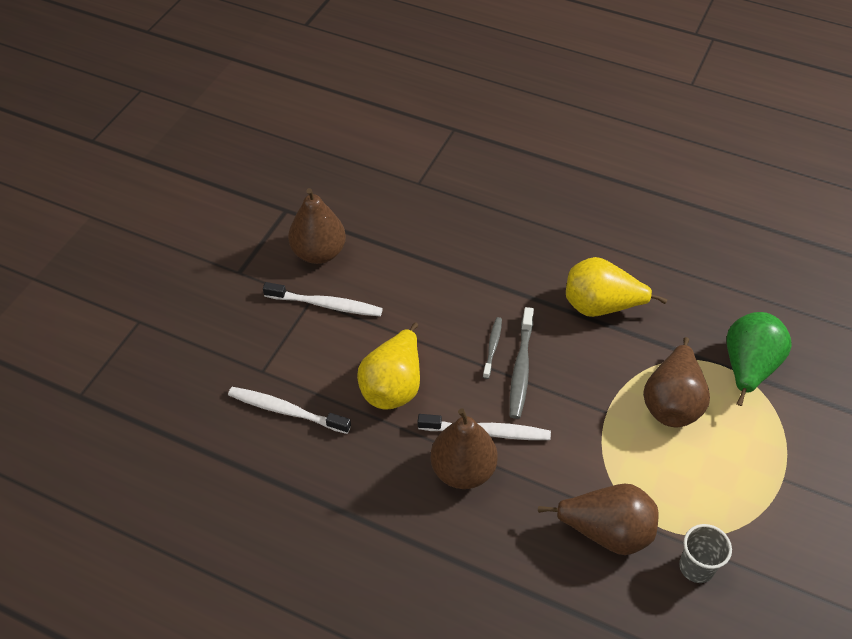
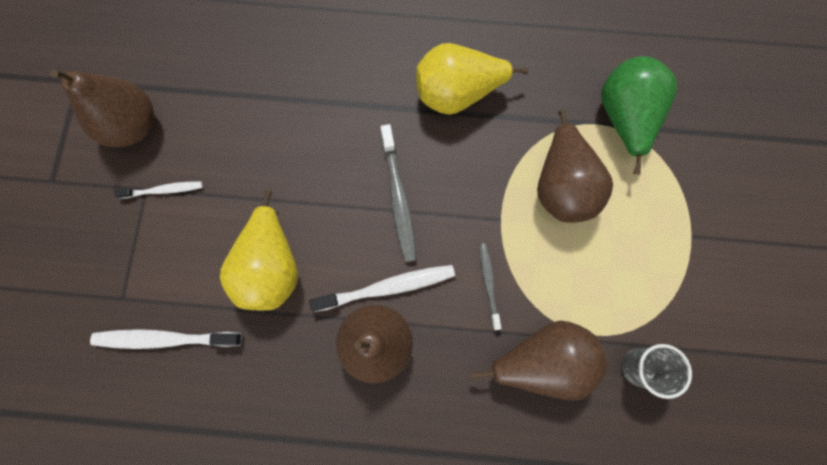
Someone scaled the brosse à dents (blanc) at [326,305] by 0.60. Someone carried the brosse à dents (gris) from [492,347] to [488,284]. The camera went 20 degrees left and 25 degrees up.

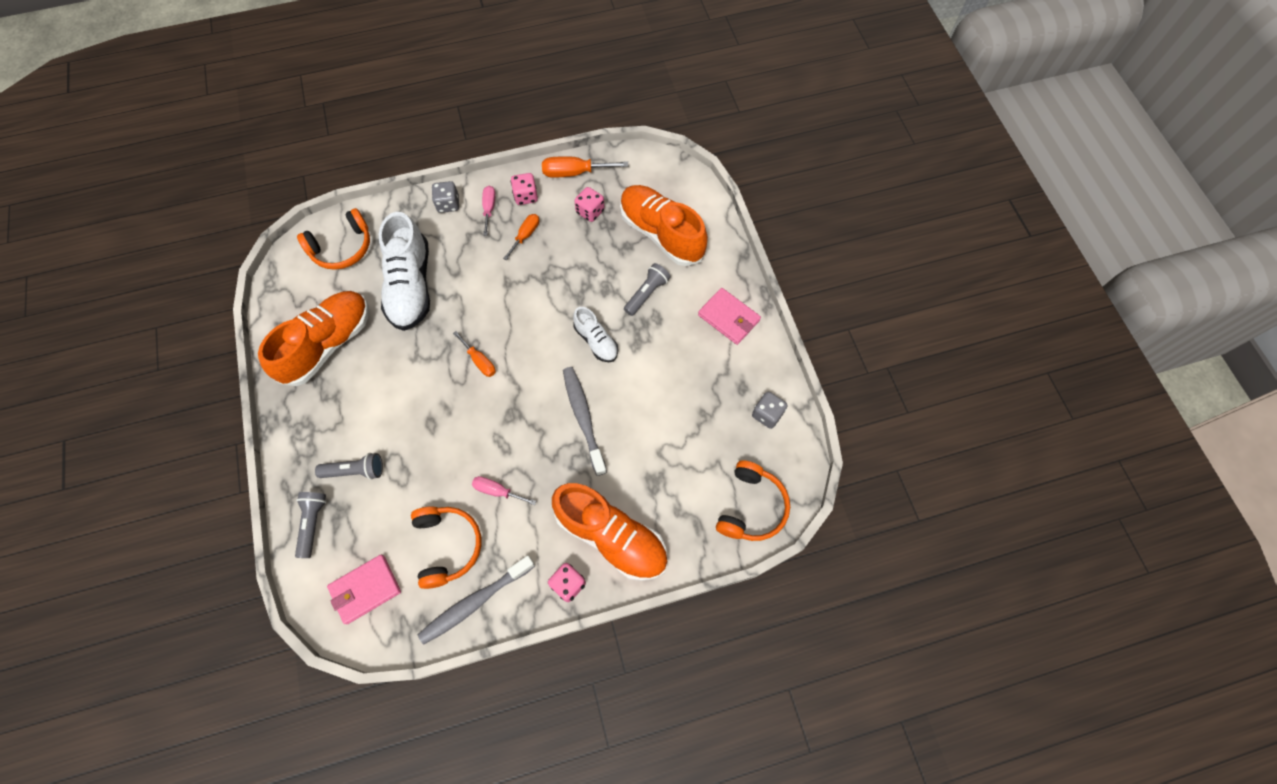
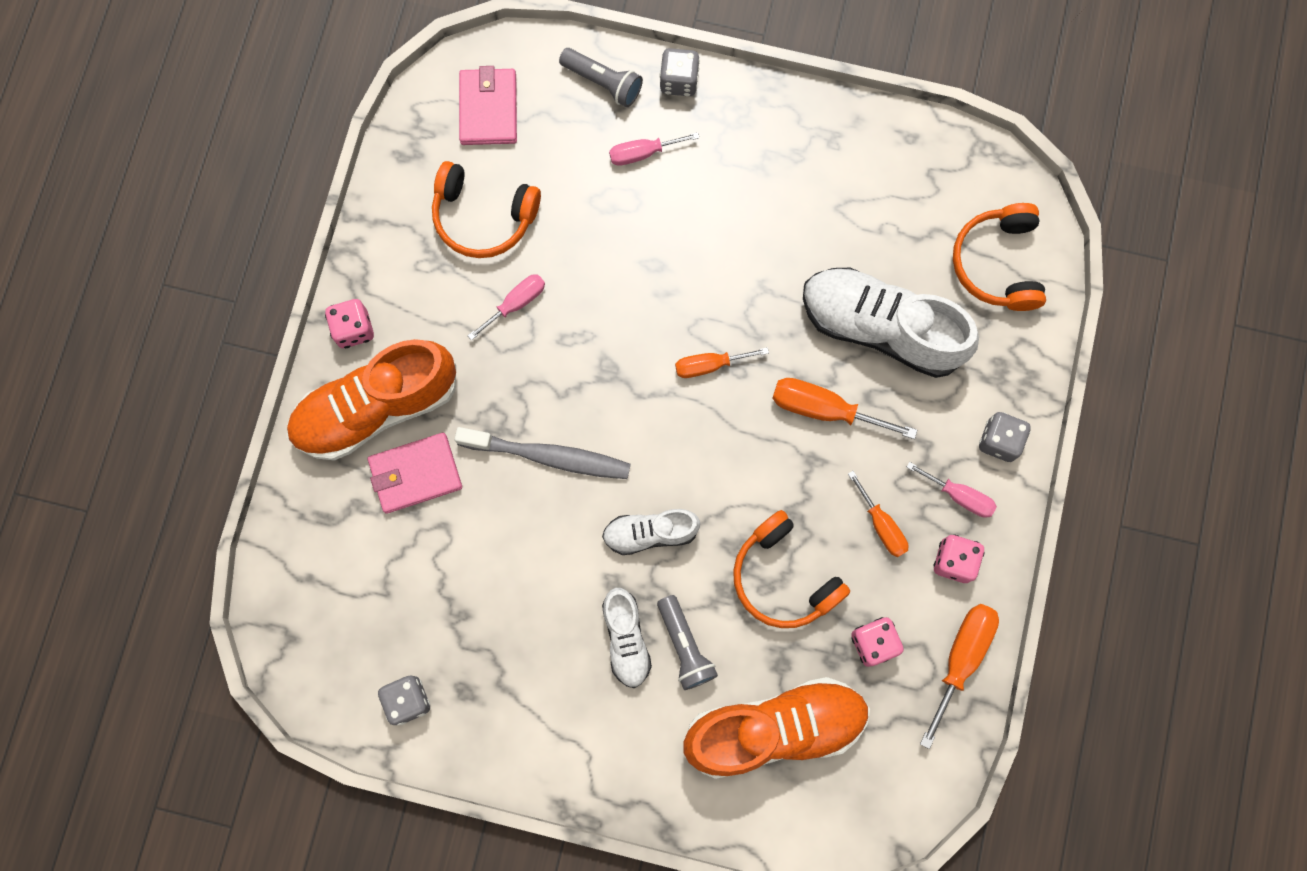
Someone carried the portefeuille (rose) from [728,318] to [416,474]. Someone took away the chaussure (orange) at [328,344]. Someone swapped the lampe de poche (gris) at [355,471] for the tournevis (rose) at [643,153]. Someone carried the casque audio (orange) from [751,507] to [783,577]. Someone took away the brosse à dents (gris) at [475,602]. Someone put down the dé (gris) at [679,81]. Someone put down the tournevis (orange) at [824,409]. Someone put down the chaussure (blanc) at [626,639]. The camera went 120 degrees right and 10 degrees up.

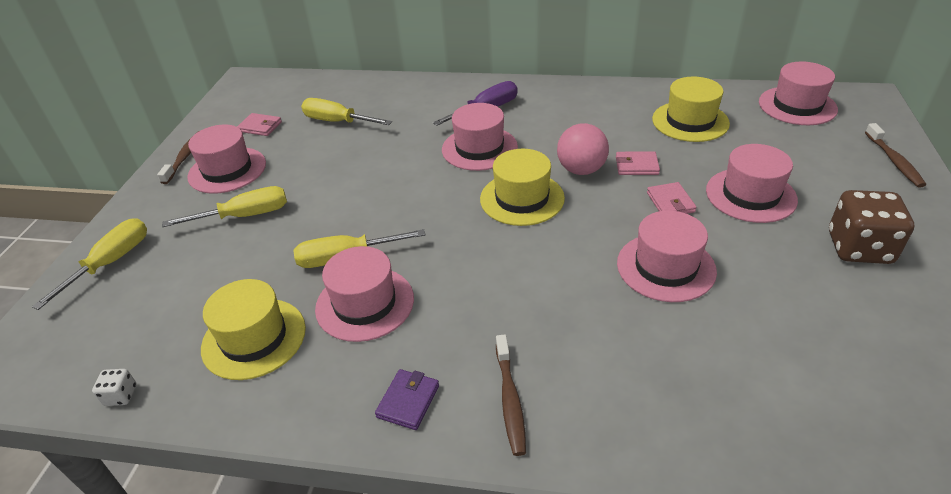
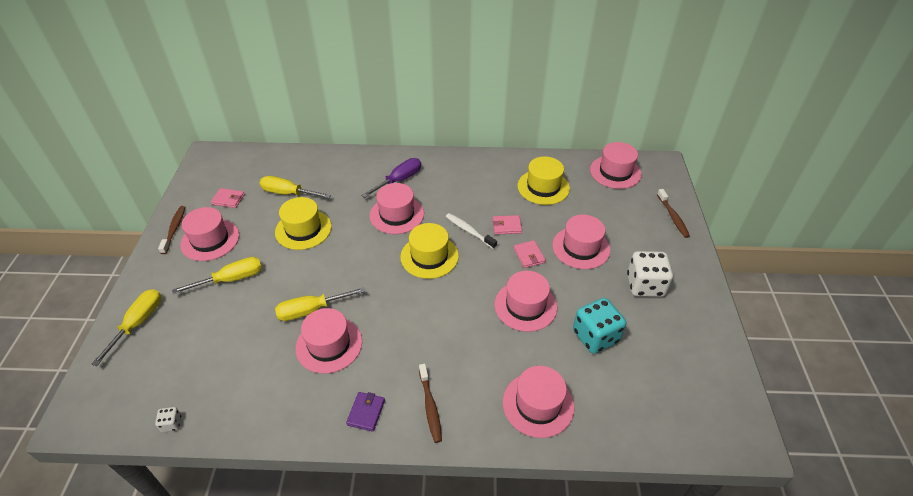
Someone swapped the balle (rose) at [581,170] for the brosse à dents (blanc) at [469,231]. Someone repainted the dé (marron) at [859,248], which became the dé (blanc) at [645,285]. Someone carried the chapeau (jaune) from [254,338] to [303,229]. Someone put down the dé (turquoise) at [595,336]. Someone put down the chapeau (rose) at [538,404]. The camera went 10 degrees left and 5 degrees up.

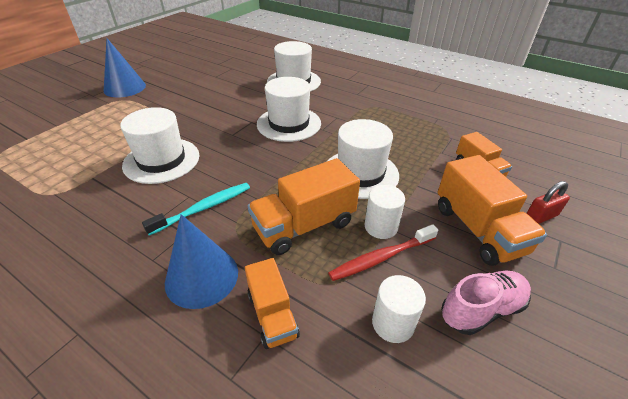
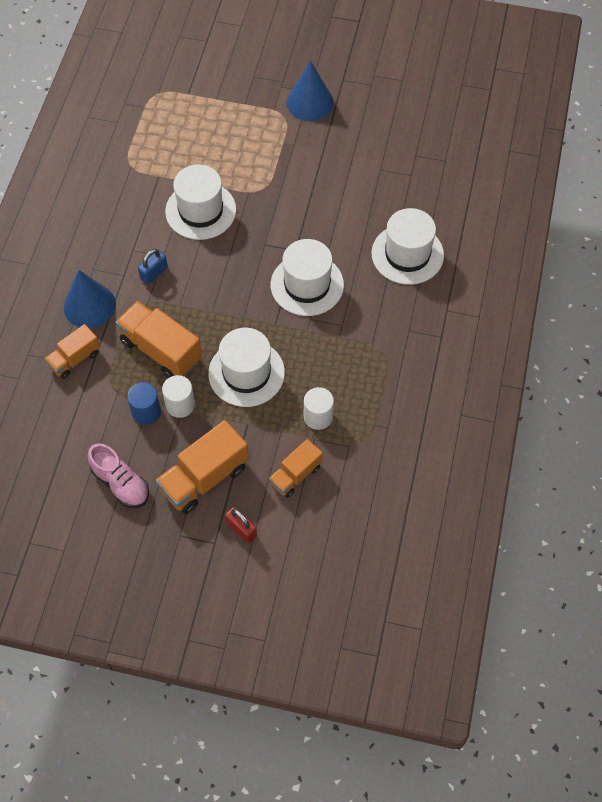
Someone swapped the brosse à dents (turquoise) at [204,208] for the cadenas (bleu) at [154,273]. Someone swapped the brosse à dents (rouge) at [381,258] for the cylindre (bleu) at [146,412]. Someone carried the cylindre (blanc) from [393,323] to [318,417]. The camera went 70 degrees right and 20 degrees up.

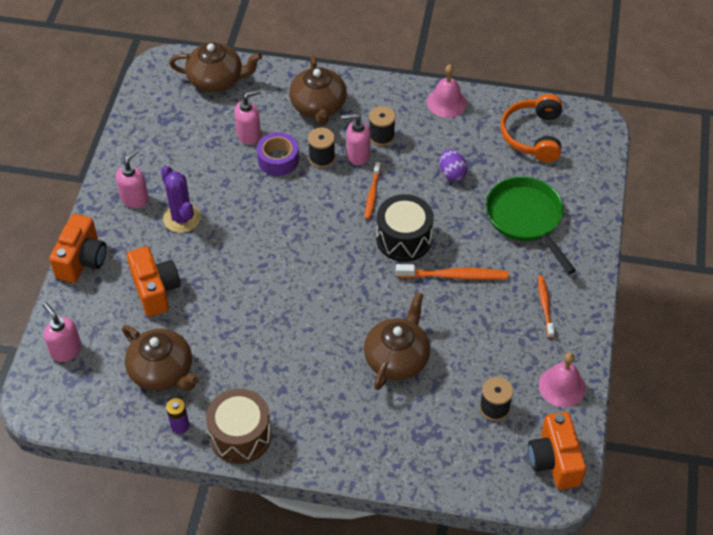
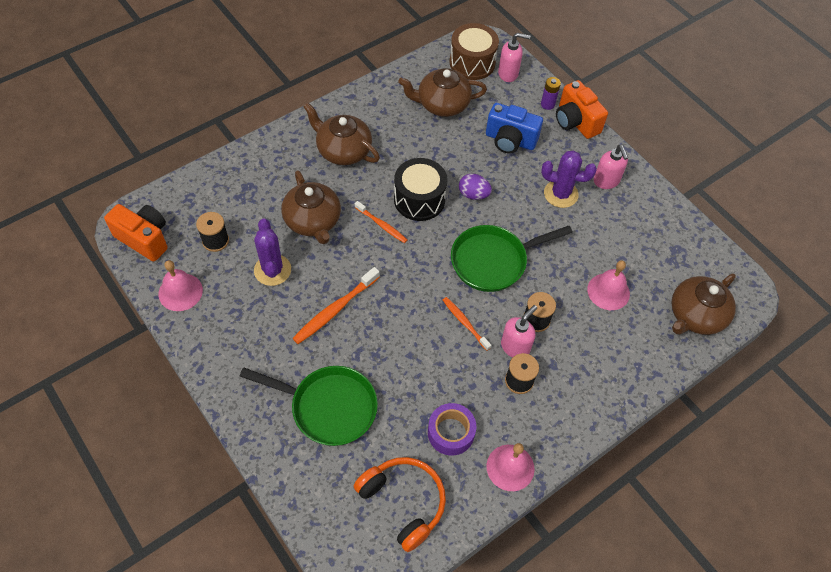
Someone carried the théière (marron) from [318,106] to [343,150]. Someone swapped the distributeur de savon (rose) at [249,135] for the cloche (rose) at [608,291]. Someone carried the ruban adhésif (violet) from [278,160] to [451,432]. Someone carried the œuf (violet) from [452,173] to [473,194]. Someone carried the tambour (noir) from [404,239] to [419,199]. Someone repainted the appareil photo (orange) at [155,290], which became the appareil photo (bleu) at [510,140]. Someone carried the brosse à dents (orange) from [545,305] to [382,225]. Someone carried the tambour (marron) from [240,436] to [472,63]. Someone carried the pile (violet) from [180,426] to [547,104]. Someone put down the cactus (violet) at [272,270]. Someone put down the poêle (vert) at [493,261]. The camera went 130 degrees right and 5 degrees up.

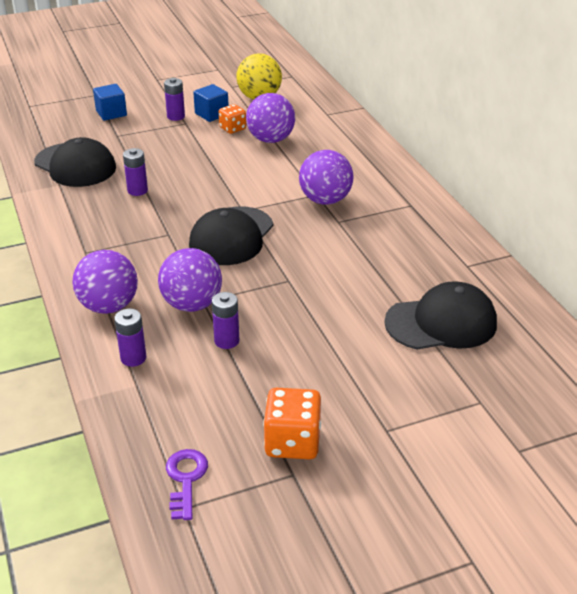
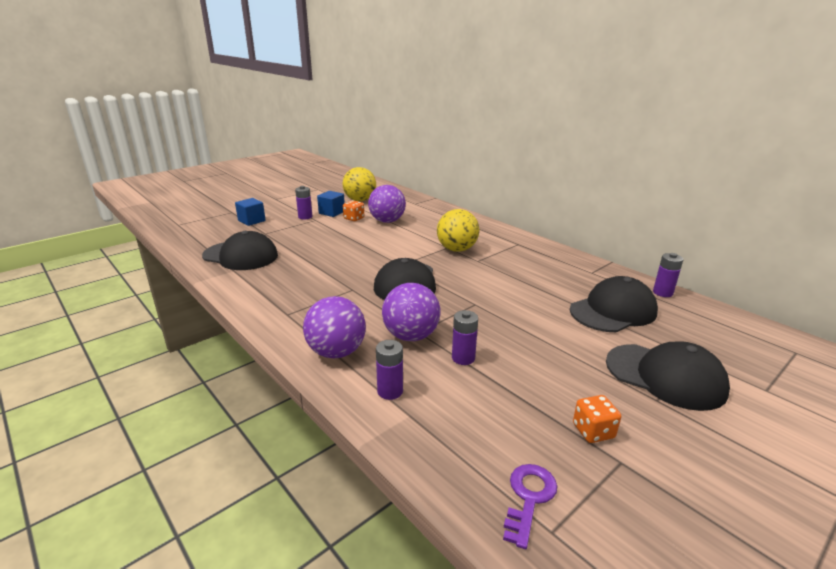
Someone carried the pile (violet) from [137,190] to [662,293]. Someone repainted the balle (violet) at [325,200], which became the balle (jaune) at [457,249]. Someone scaled the dé (orange) at [292,442] by 0.63. Someone rotated the clé (violet) at [186,479] by 45 degrees clockwise. Someone put down the casquette (noir) at [665,376]. The camera went 20 degrees left and 10 degrees down.

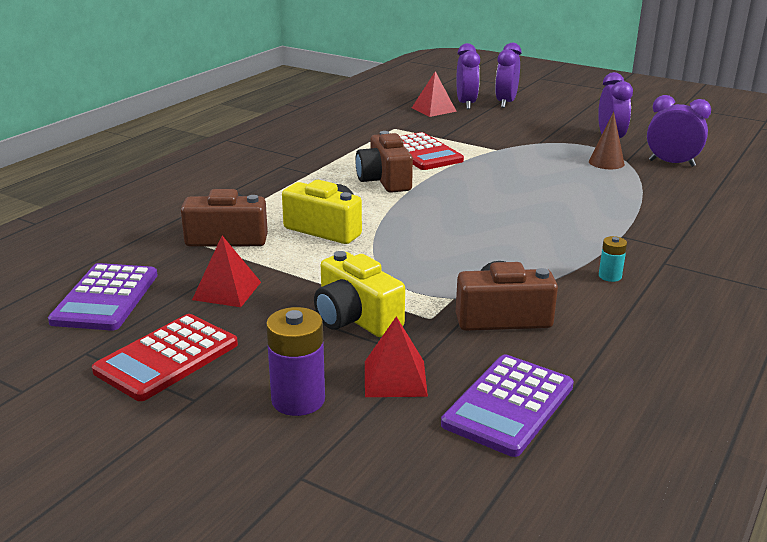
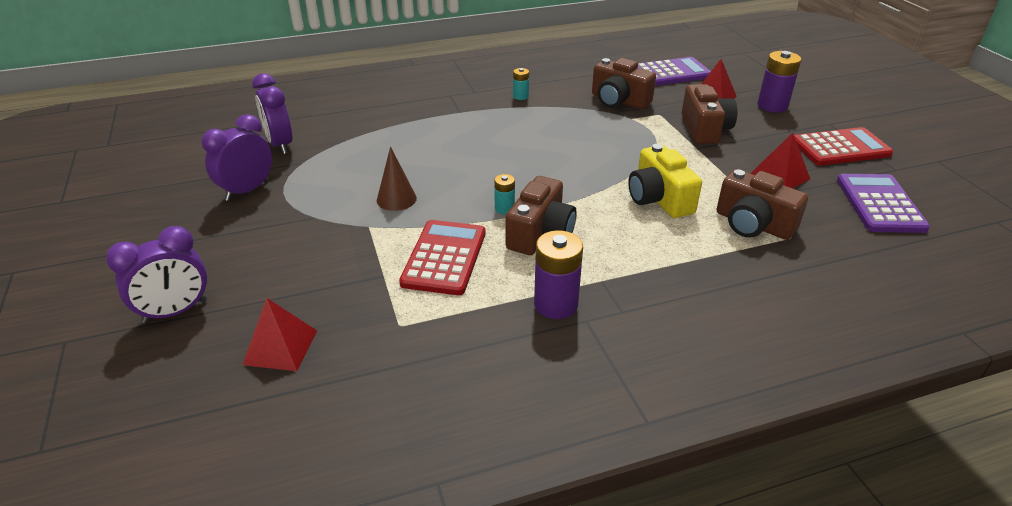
Someone took away the réveil (violet) at [466,104]. Someone carried the cône (marron) from [606,162] to [396,199]. Someone repainted the appareil photo (jaune) at [355,318], which became the appareil photo (marron) at [705,129]. Someone rotated the calculatrice (violet) at [106,298] by 45 degrees counterclockwise. Someone put down the pile (turquoise) at [504,208]. Someone put down the pile (violet) at [555,304]. The camera went 140 degrees left and 10 degrees up.

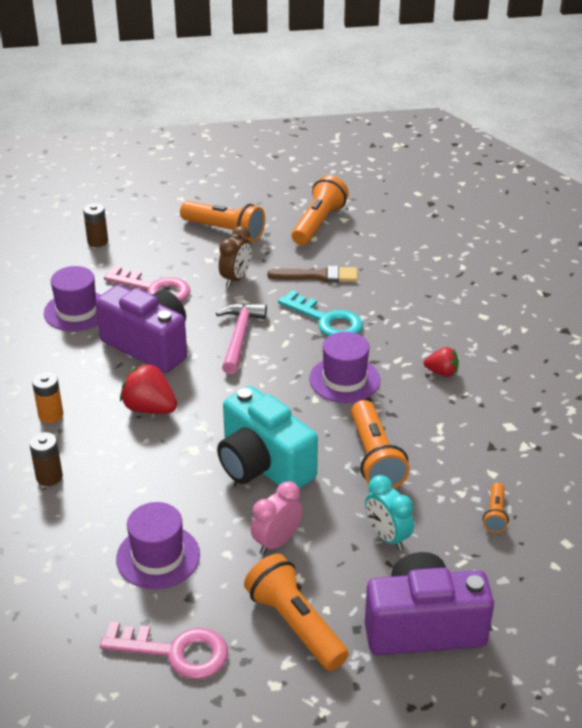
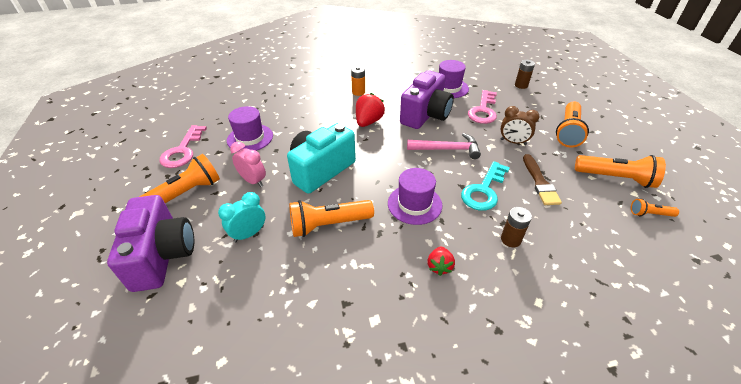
Someone carried the pile (marron) from [49,477] to [510,239]. Someone carried the lampe de poche (orange) from [495,514] to [649,214]. The camera went 85 degrees right and 5 degrees up.

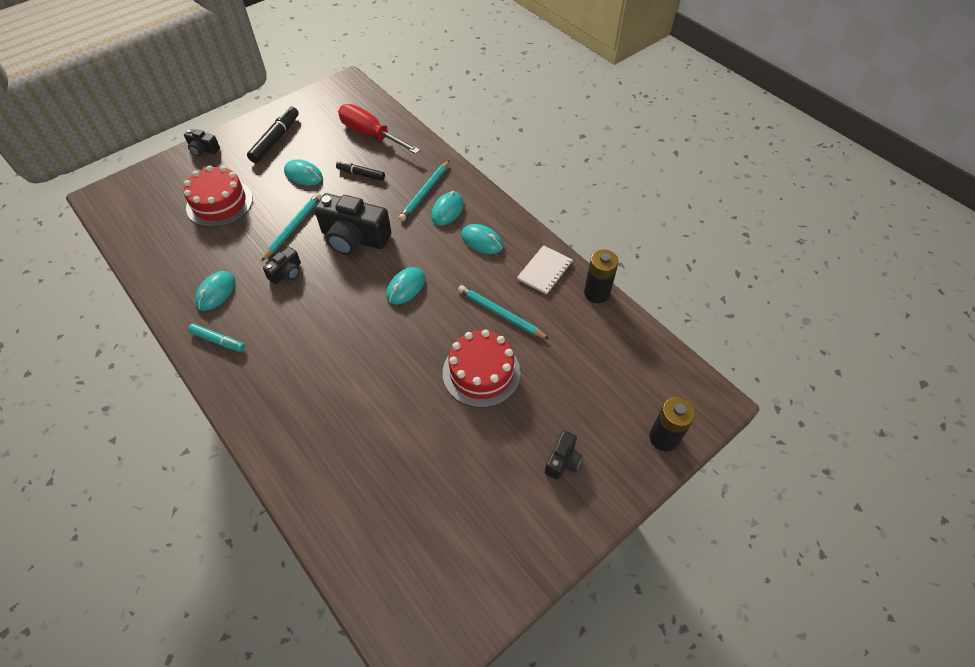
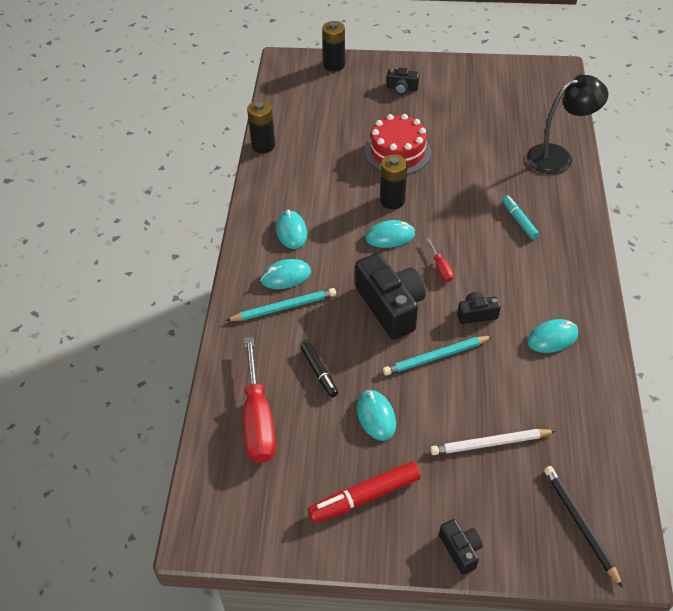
Someone repainted the feutre (noir) at [275,140], which became the feutre (rouge) at [364,497]. Someone swapped the gâteau (rouge) at [219,203] for the crayon (blanc) at [490,443]. Someone took away the carnet (blanc) at [545,271]. Someone took away the crayon (turquoise) at [500,314]. Someone carried the feutre (turquoise) from [218,341] to [519,220]. Someone rotated the appareil photo (noir) at [562,461] by 150 degrees counterclockwise. Someone put down the lampe (noir) at [558,157]. Someone put down the pile (noir) at [392,200]. Someone put down the tournevis (rouge) at [440,268]. Someone put down the crayon (noir) at [580,524]. The camera went 135 degrees left and 5 degrees down.

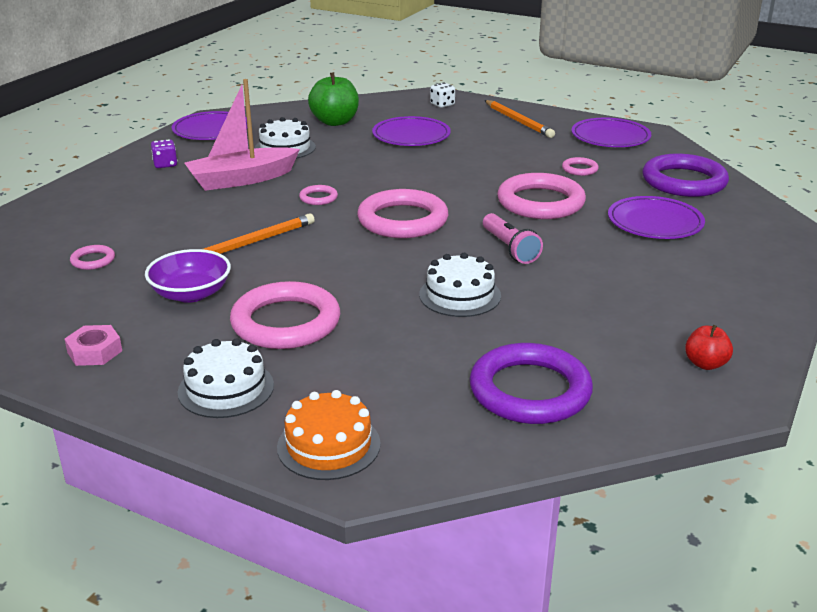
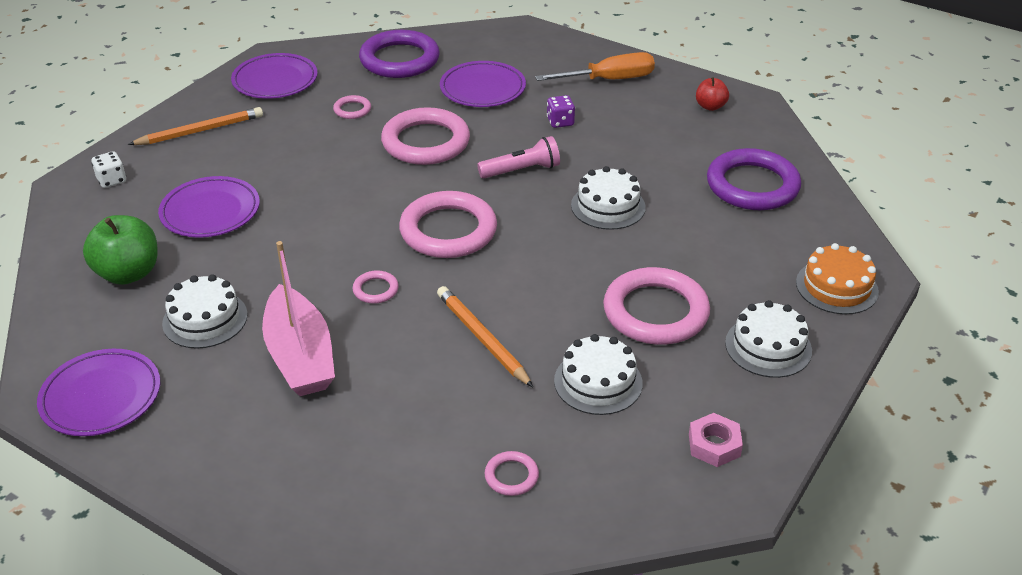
Someone carried the dé (violet) from [165,164] to [560,122]. Someone swapped the bol (violet) at [191,294] for the gâteau (blanc) at [598,382]. Someone put down the tournevis (orange) at [610,80]. The camera went 85 degrees left and 10 degrees up.

